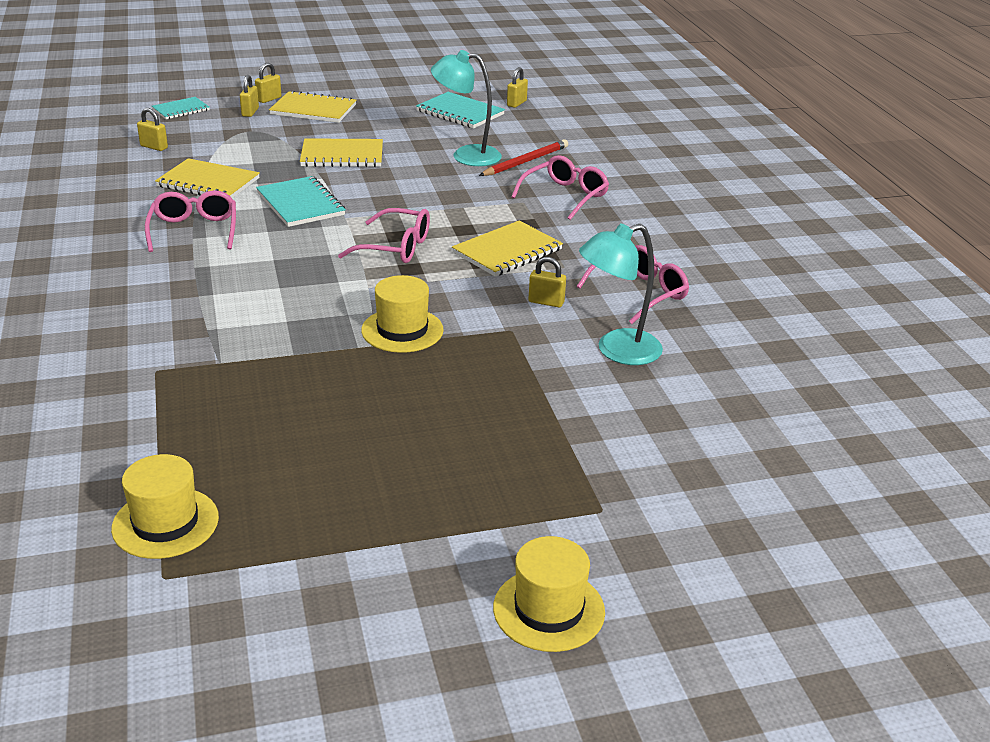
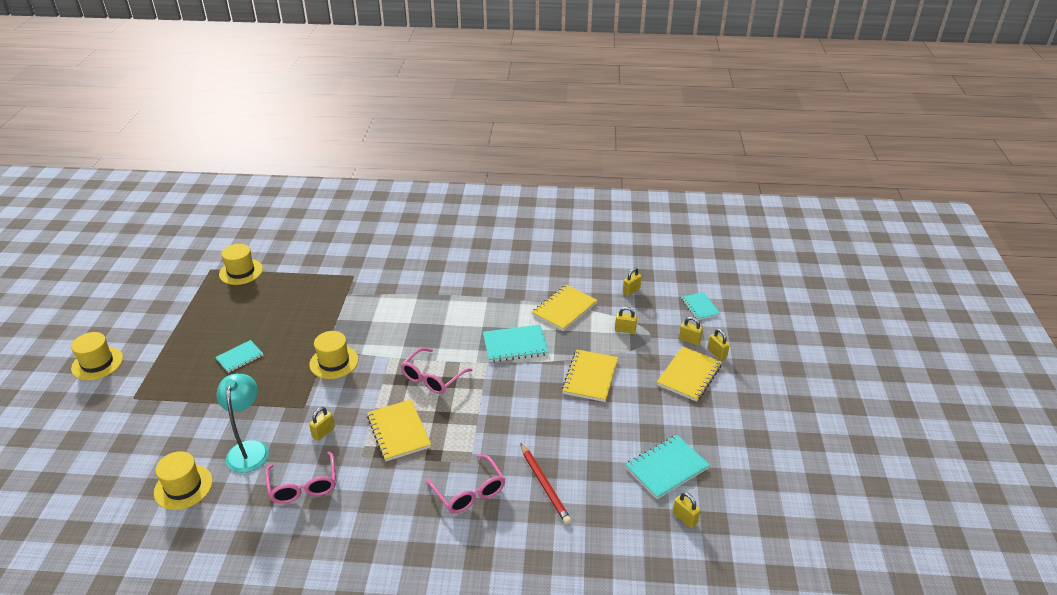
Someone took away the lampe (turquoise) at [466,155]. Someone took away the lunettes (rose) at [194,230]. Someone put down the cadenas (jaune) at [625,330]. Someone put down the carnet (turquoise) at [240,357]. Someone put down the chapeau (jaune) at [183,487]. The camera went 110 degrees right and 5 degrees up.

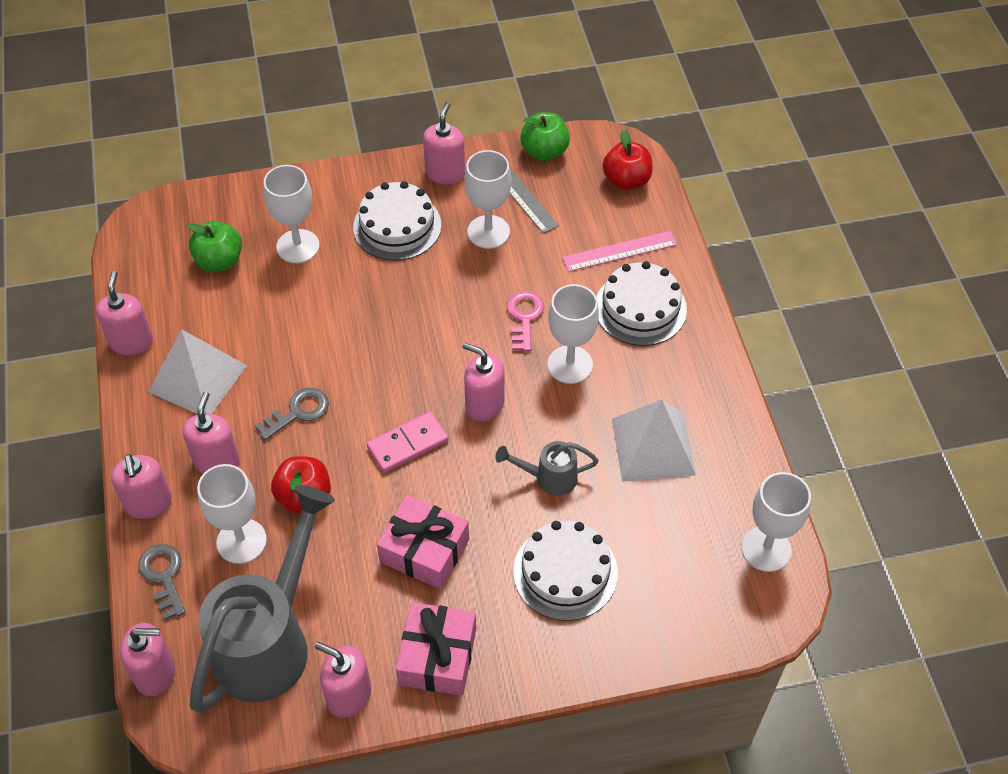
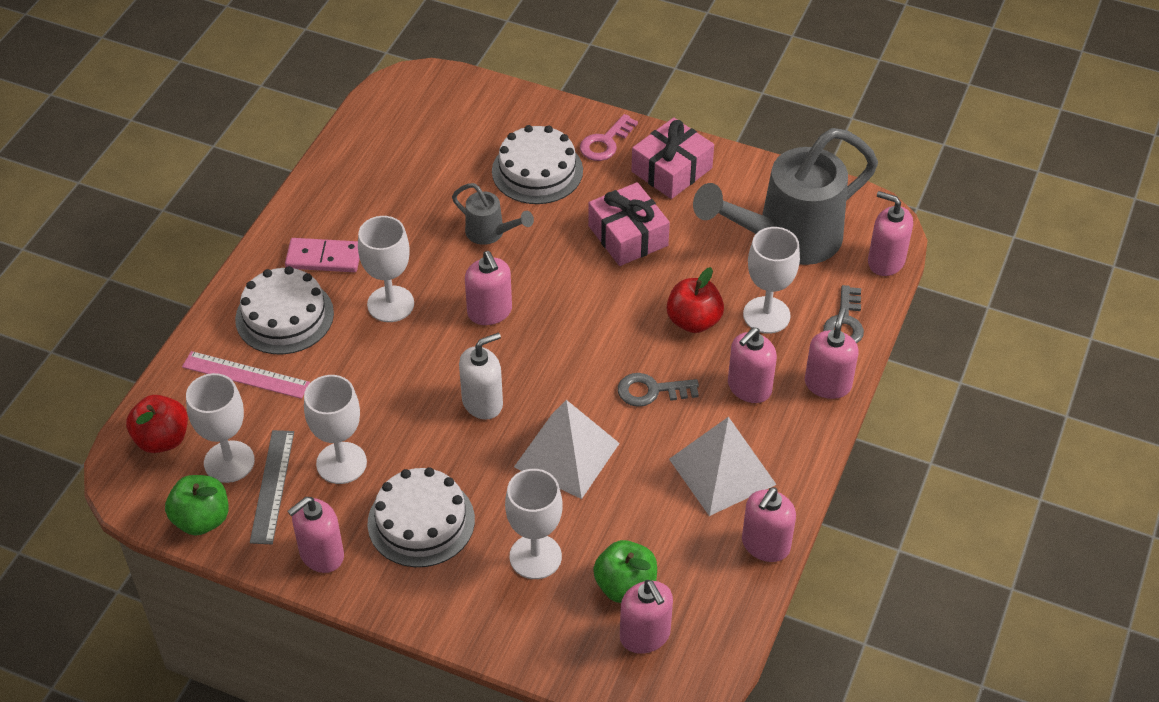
Someone carried the clé (rose) from [524,317] to [605,142]. Someone carried the pyramide (blanc) from [653,446] to [567,455]. Someone carried the domino (rose) from [408,444] to [324,258]. Someone carried the verre à pied (blanc) from [766,549] to [229,462]. Someone carried the distributeur de savon (rose) from [348,695] to [645,635]. Someone put down the distributeur de savon (blanc) at [482,402]. The camera went 145 degrees left and 5 degrees down.

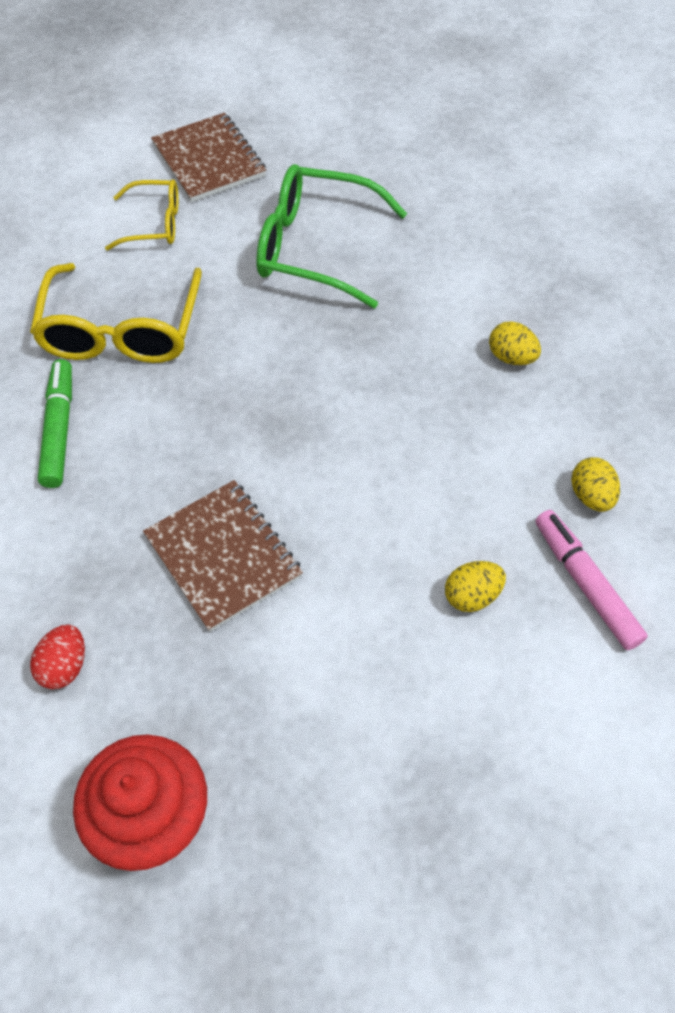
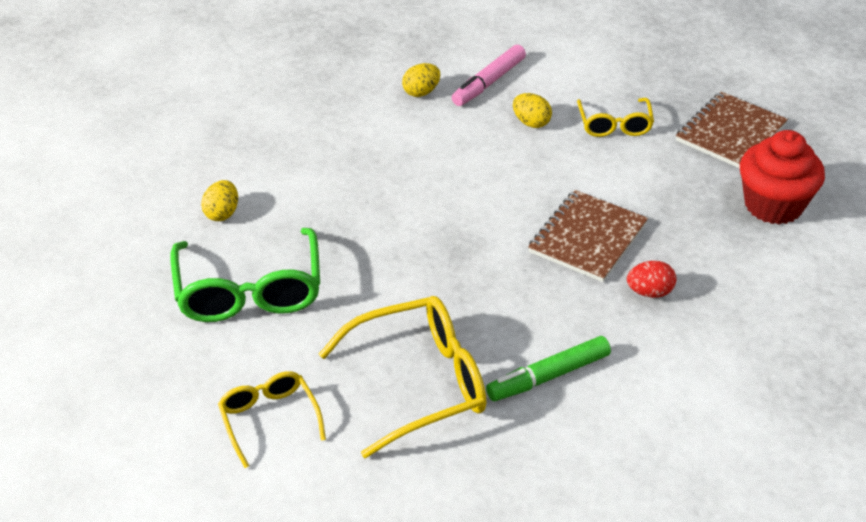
Someone carried the carnet (marron) from [209,160] to [730,133]. Someone carried the œuf (jaune) from [511,357] to [222,213]. Someone carried the œuf (rouge) from [65,666] to [649,292]. Someone put down the lunettes (jaune) at [614,125]. The camera went 115 degrees left and 15 degrees down.

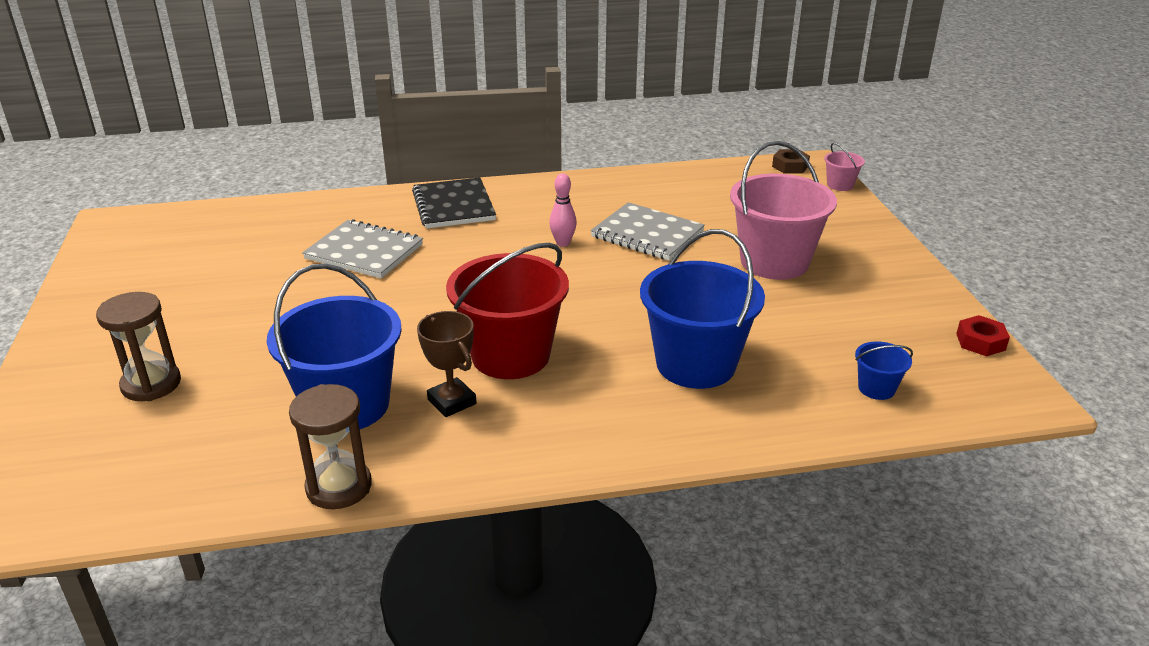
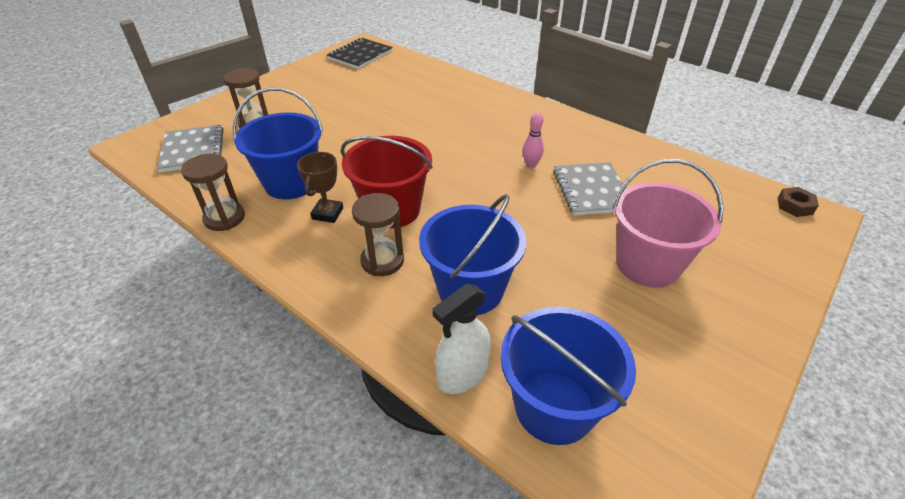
Someone took away the seau (rose) at [840,185]. Someone carried the carnet (noir) from [453,206] to [360,55]. Someone carried the carnet (gris) from [364,252] to [193,150]. Someone took away the écrou (rouge) at [980,342]. Someone scaled the seau (bleu) at [876,388] by 2.28. Someone put down the sablier (marron) at [382,261]. Someone put down the vaporisateur (blanc) at [462,375]. The camera went 50 degrees right and 10 degrees up.

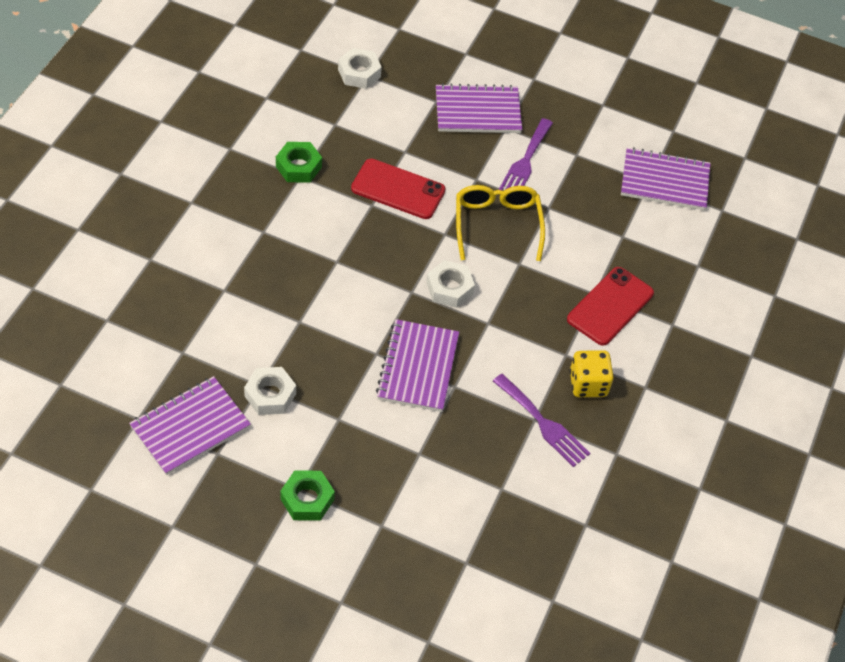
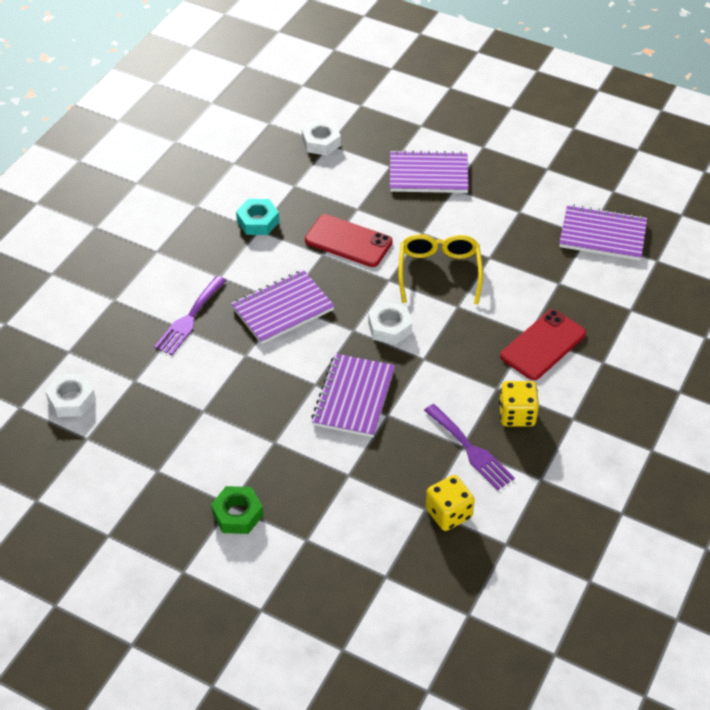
Someone carried the fourchette (violet) from [525,162] to [189,318]. Someone repainted the écrou (vert) at [298,167], which became the écrou (turquoise) at [258,221]. Someone carried the écrou (blanc) from [270,395] to [72,400]. Someone carried the carnet (violet) from [190,427] to [282,309]. Someone put down the dé (jaune) at [448,513]. The camera went 10 degrees right and 5 degrees down.

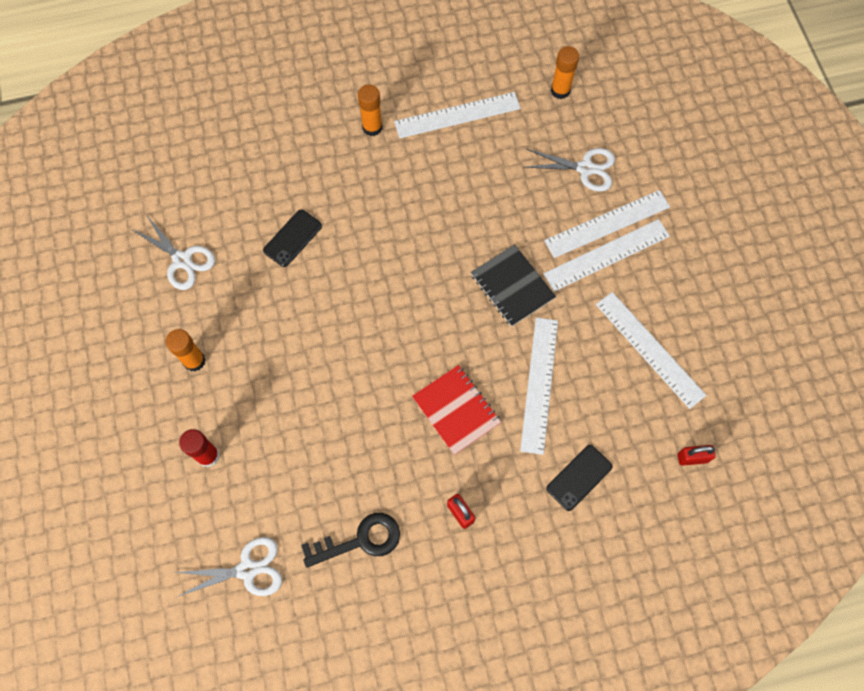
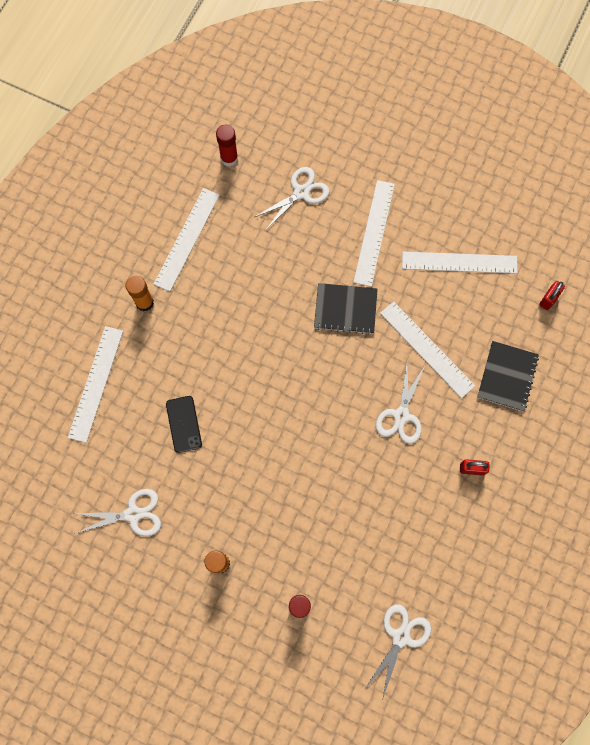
Someone repainted the bâton de colle (orange) at [560,90], which became the bâton de colle (rouge) at [229,158]. Someone carried the règle (blanc) from [607,223] to [95,383]. Someone swapped the carnet (rouge) at [456,410] for the ciseaux (blanc) at [401,415]. Someone swapped the téléphone (noir) at [579,477] for the carnet (noir) at [507,376]. Someone took away the clé (noir) at [360,540]. The camera went 50 degrees left and 5 degrees up.

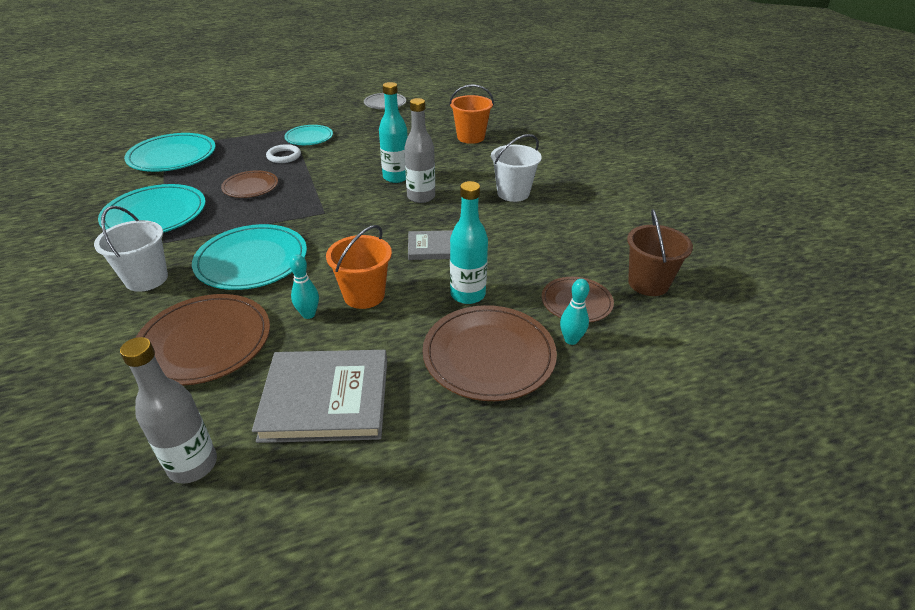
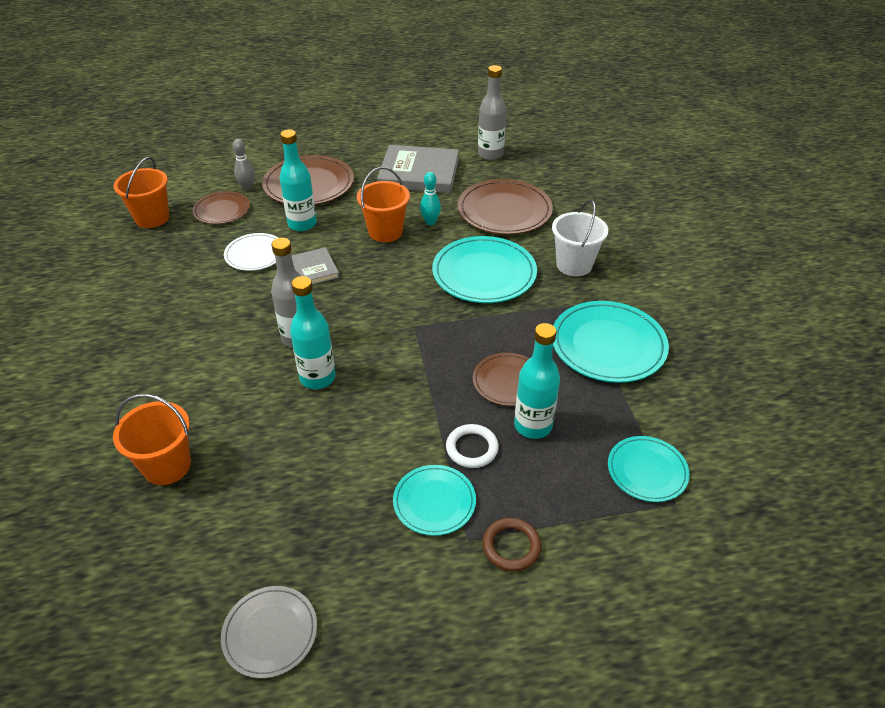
Someone scaled the assiette (turquoise) at [172,156] by 0.60. Someone took away the seau (blanc) at [513,193]. Someone repainted the seau (marron) at [648,283], which became the seau (orange) at [152,218]. Someone rotated the livre (gris) at [431,247] by 60 degrees clockwise. Someone repainted the quille (turquoise) at [571,340], which became the quille (gris) at [247,188]. Someone put down the assiette (blanc) at [255,254]. Someone put down the bouteille (turquoise) at [533,426]. Someone put down the anneau (marron) at [511,546]. The camera went 170 degrees left and 5 degrees up.

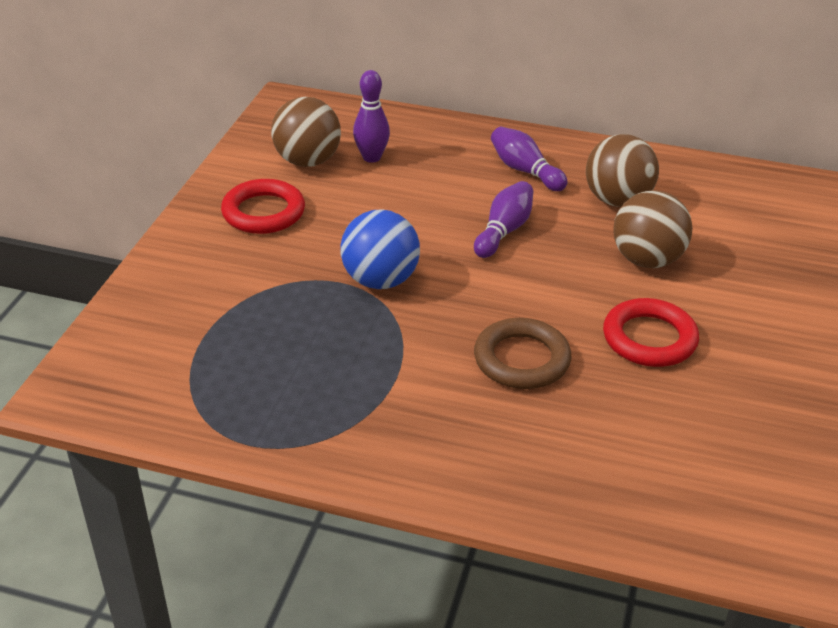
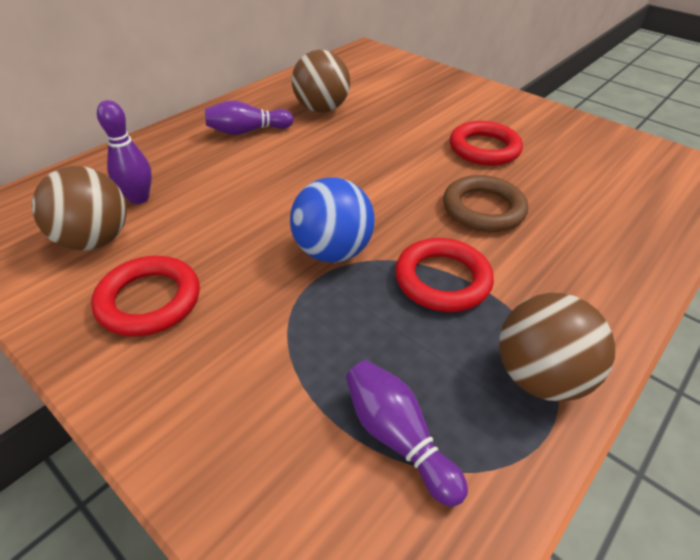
Someone carried the quille (violet) from [504,231] to [397,437]. Someone carried the balle (marron) from [647,260] to [539,376]. Someone put down the anneau (rouge) at [442,280]. The camera went 65 degrees left and 5 degrees up.

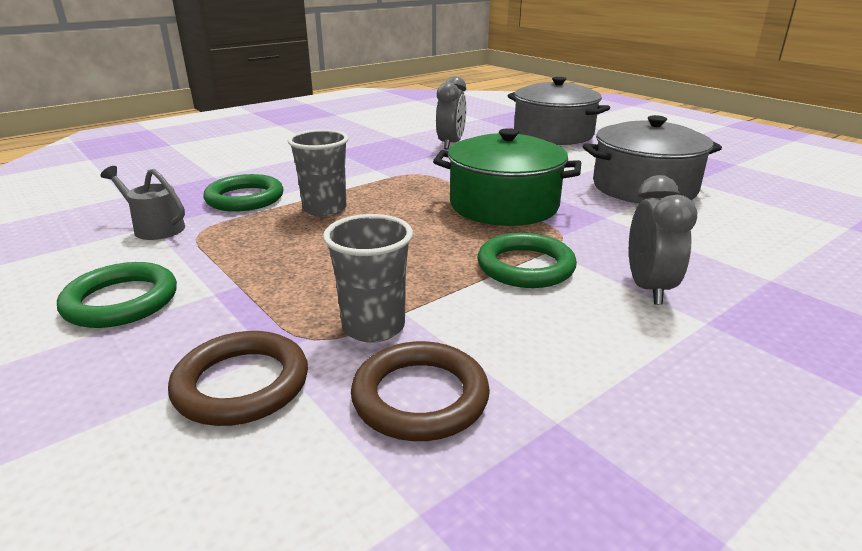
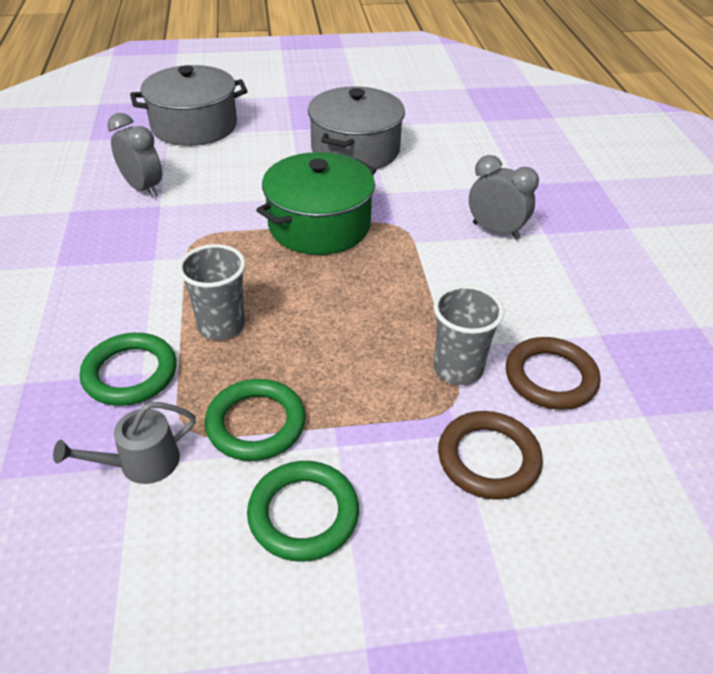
Someone carried the anneau (vert) from [525,266] to [256,424]. The camera went 60 degrees left and 15 degrees up.

